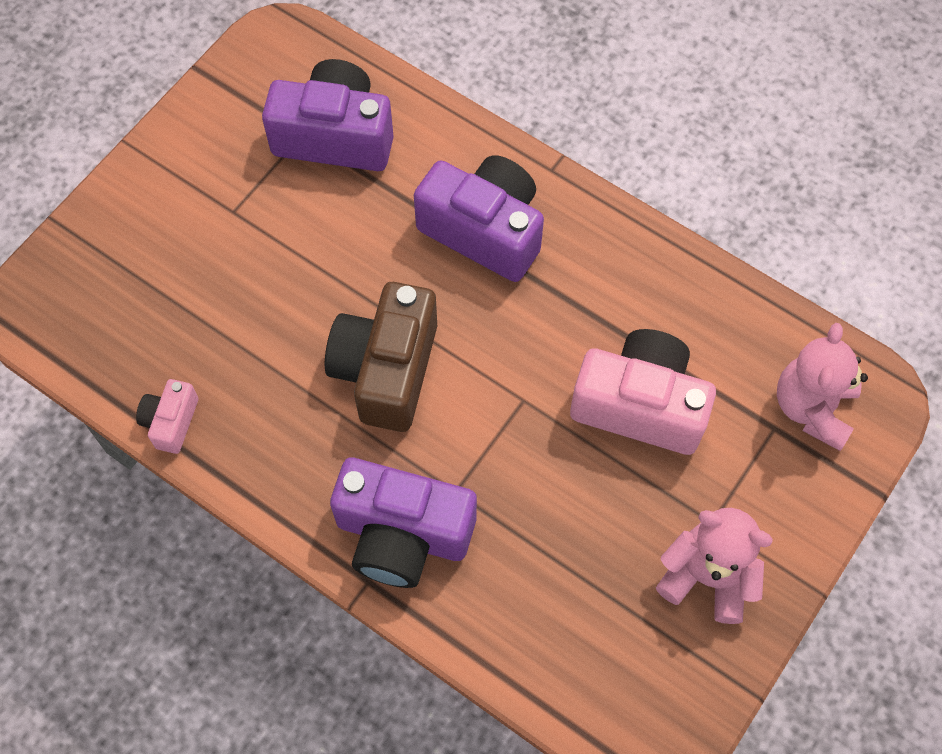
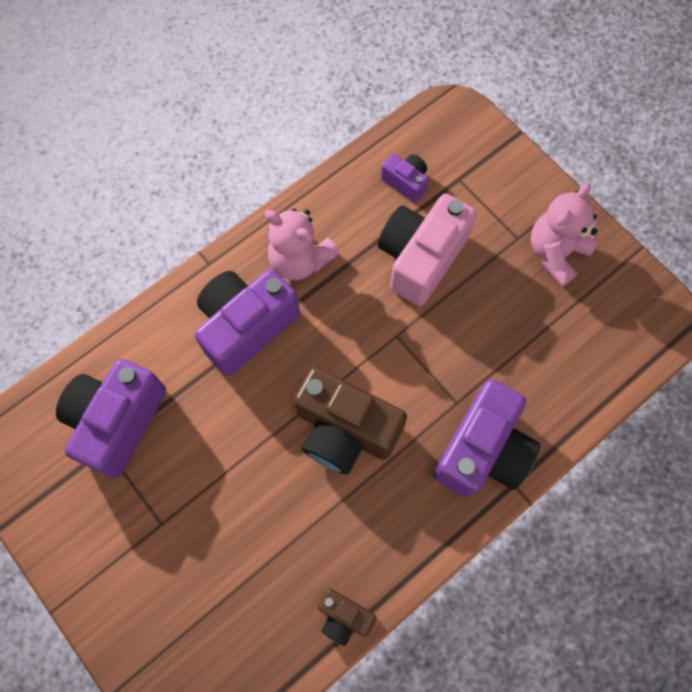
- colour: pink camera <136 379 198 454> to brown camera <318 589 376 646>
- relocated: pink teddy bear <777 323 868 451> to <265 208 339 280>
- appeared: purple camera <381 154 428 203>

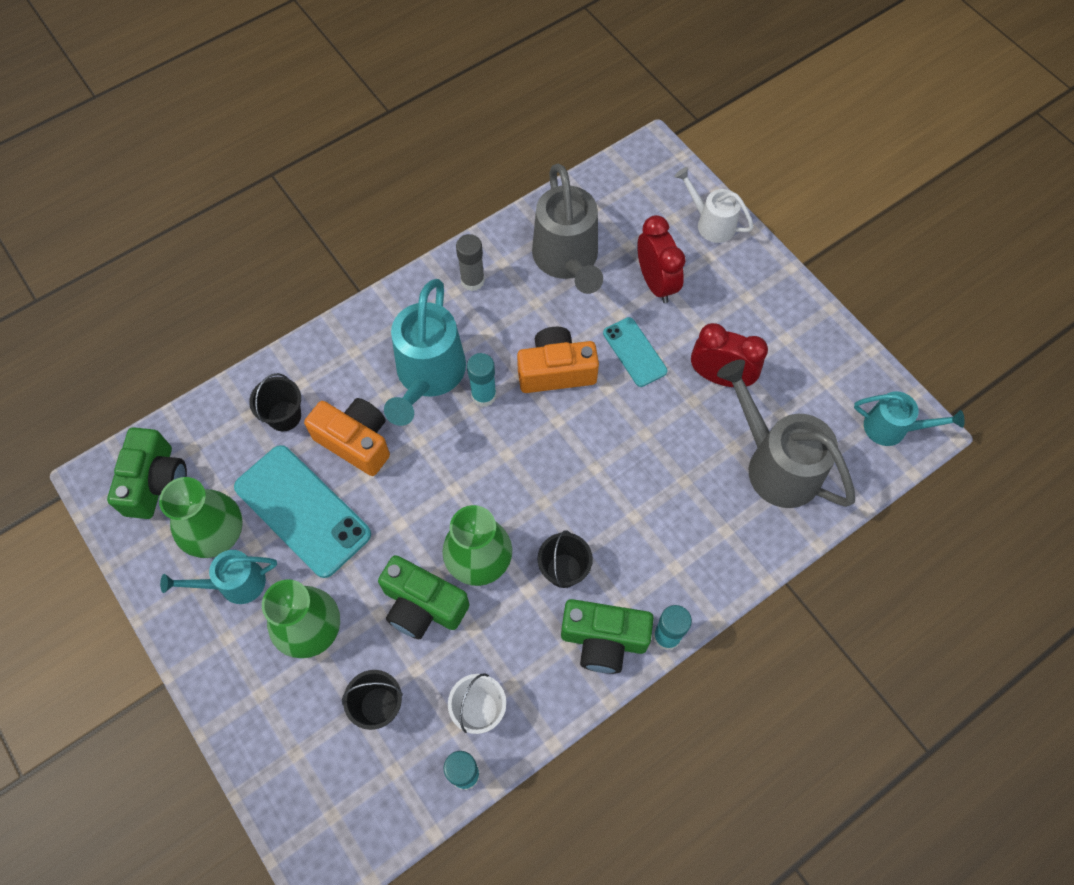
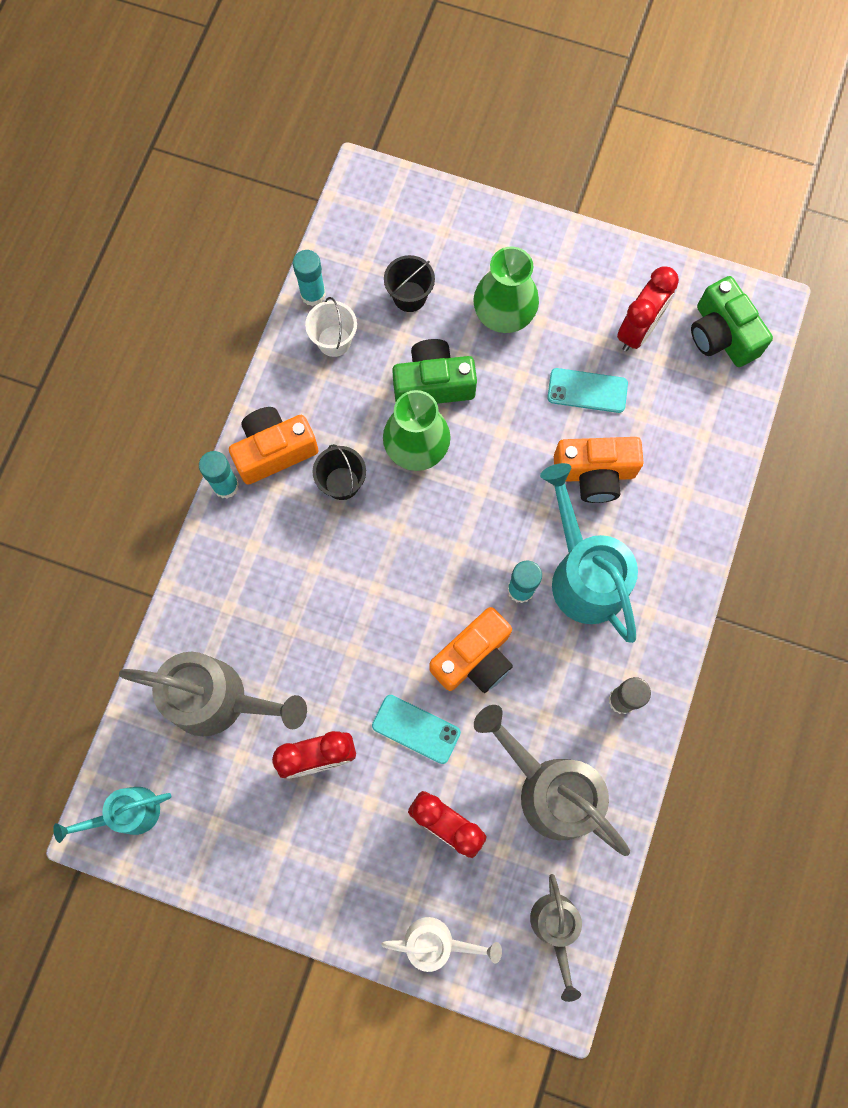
- exchanged: green vase <159 477 243 558> to red clock <617 266 679 351>
- missing: turquoise watering can <160 550 277 604>
- size: turquoise phone <234 445 371 578> = <547 368 628 413> x0.56
- missing: black bucket <249 373 301 431>
- colour: green camera <561 599 654 674> to orange camera <229 407 319 485>
- appeared: grey watering can <530 874 582 1002>

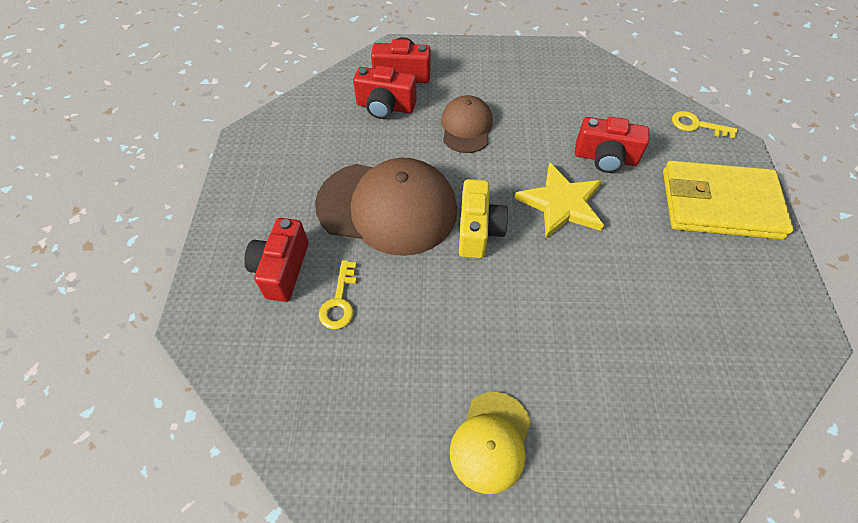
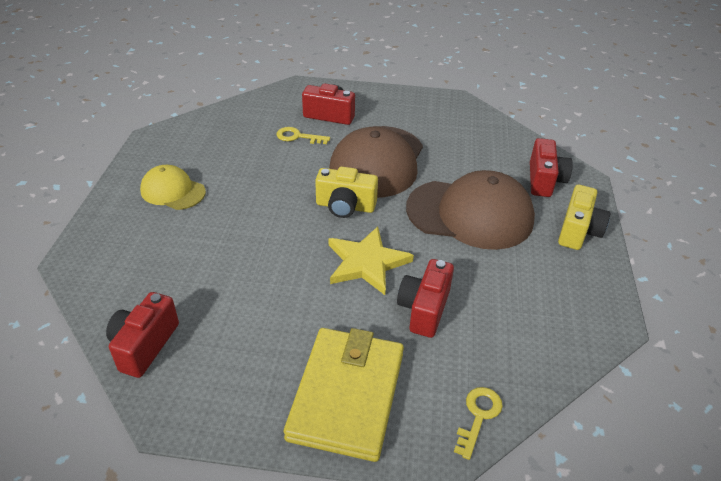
- relocated: red camera <353 65 417 119> to <106 292 179 378>
- size: brown cap <441 95 493 153> = <406 170 535 250> x1.84
- appeared: yellow camera <558 185 610 250>

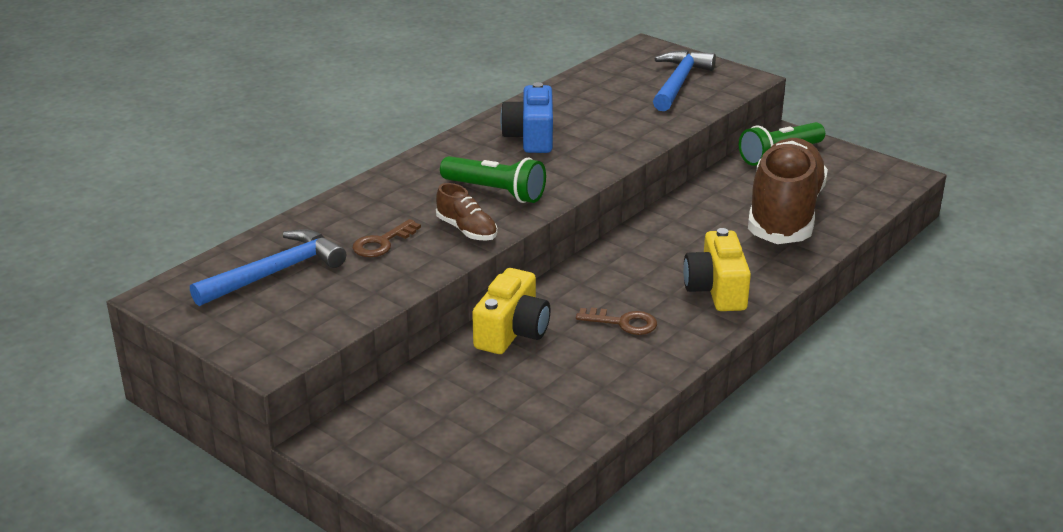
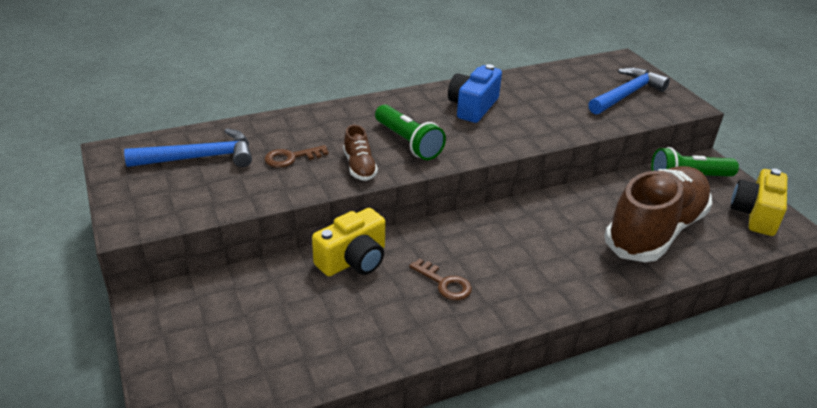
- relocated: yellow camera <683 228 751 311> to <731 169 787 236>

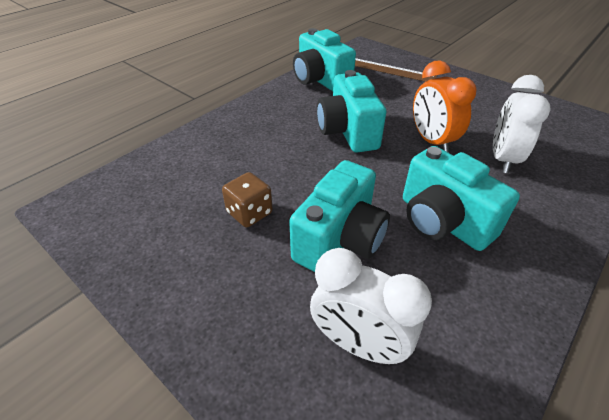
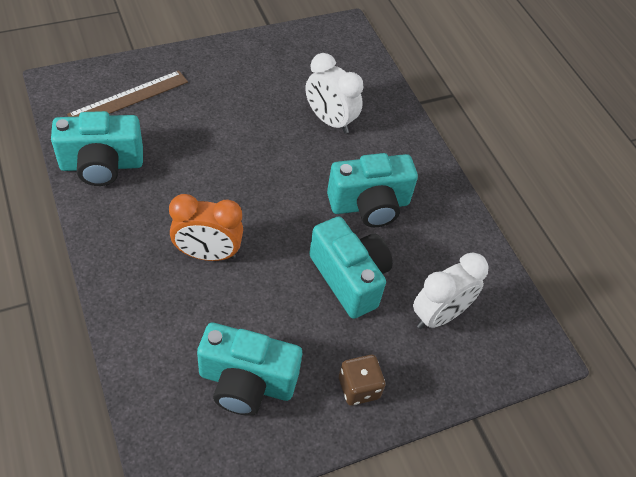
- relocated: brown dice <222 172 273 227> to <339 355 386 406>
- relocated: turquoise camera <317 70 386 152> to <197 323 302 416>
- relocated: orange clock <413 61 476 153> to <169 194 243 261>

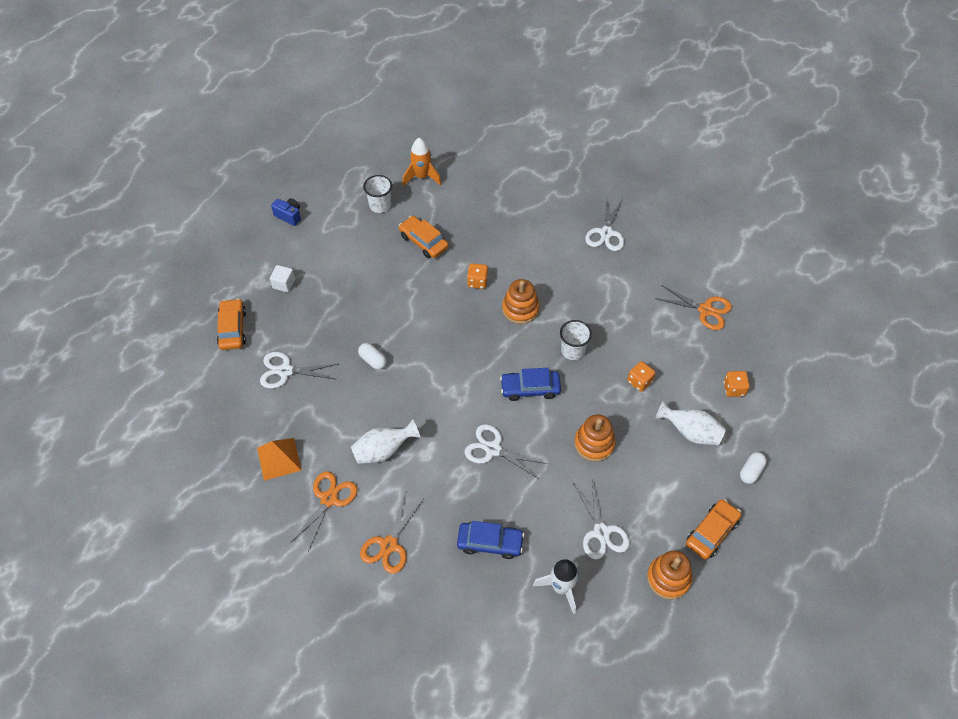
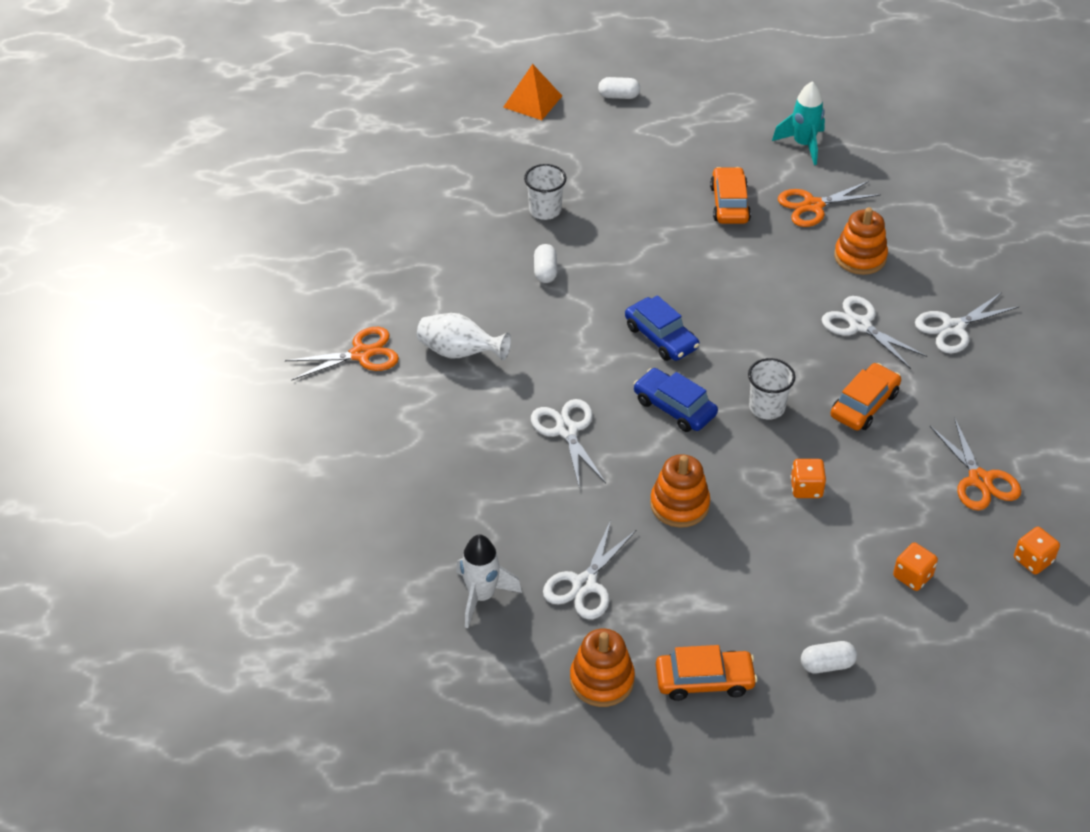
- relocated: orange car <217 299 246 350> to <831 363 901 430>
- relocated: orange pyramid <257 438 301 481> to <503 64 562 120>
- relocated: white scissors <260 352 338 389> to <821 296 927 369>
- missing: white cube <270 265 295 292>
- exchanged: blue camera <271 198 301 226> to white capsule <598 77 640 99>
- relocated: orange scissors <360 492 423 574> to <778 181 881 227>
- relocated: white cup <363 175 392 213> to <524 164 566 220>
- colour: orange rocket <402 138 441 186> to turquoise rocket <772 81 825 165>
- relocated: blue car <457 521 524 559> to <625 295 699 361>
- relocated: orange dice <467 263 488 289> to <1014 527 1060 574>
- relocated: orange stacking toy <502 279 539 324> to <834 207 888 275>
- missing: white vase <655 400 726 445>

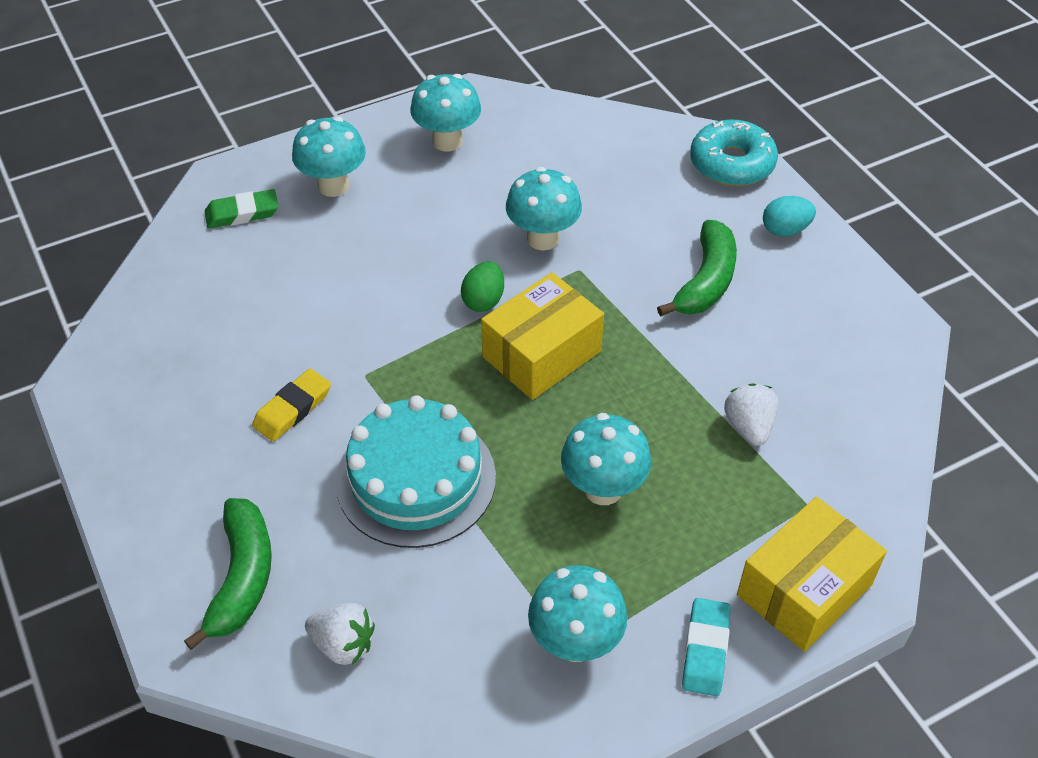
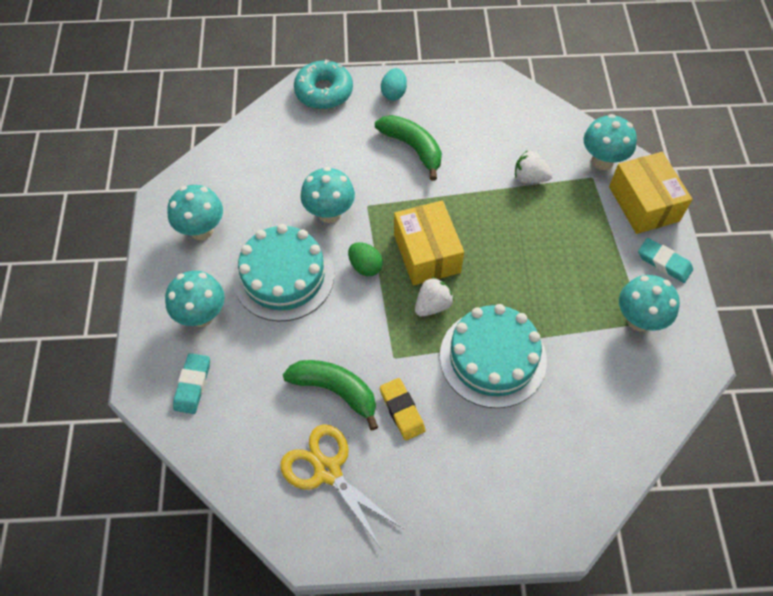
- relocated: green banana <184 498 272 650> to <283 360 378 430>
- colour: green eraser <205 189 279 229> to turquoise eraser <173 353 210 414>
- relocated: white strawberry <305 602 375 665> to <415 277 454 317>
- relocated: turquoise mushroom <561 413 651 505> to <583 114 637 170>
- appeared: turquoise cake <233 224 334 321>
- appeared: yellow scissors <280 424 404 550>

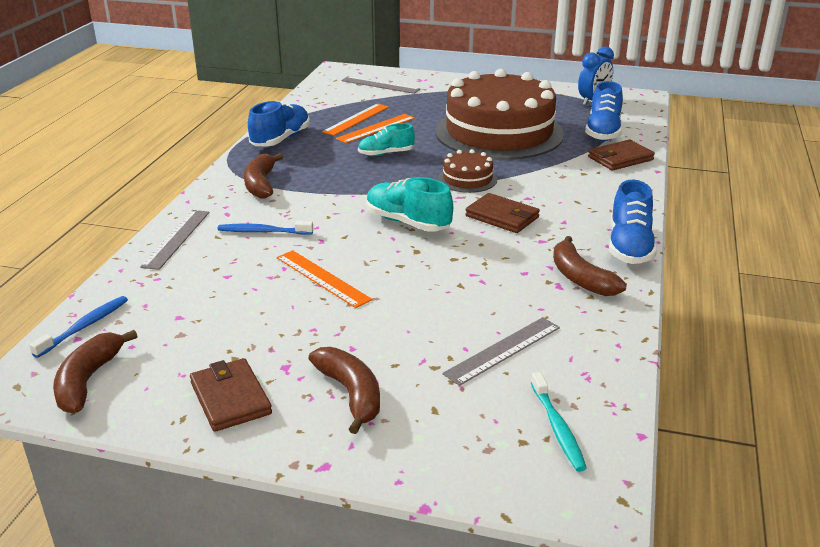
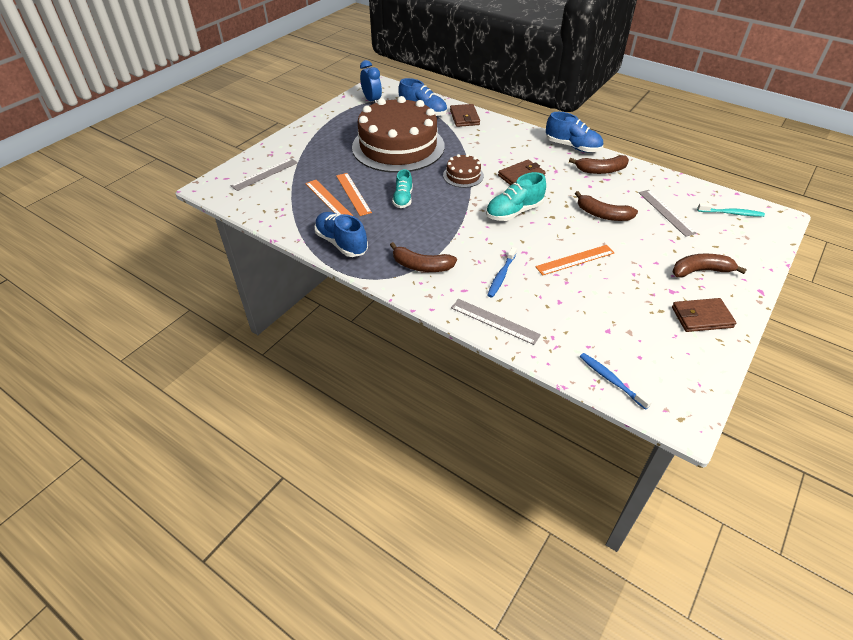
- relocated: brown banana <53 330 137 413> to <575 191 638 221>

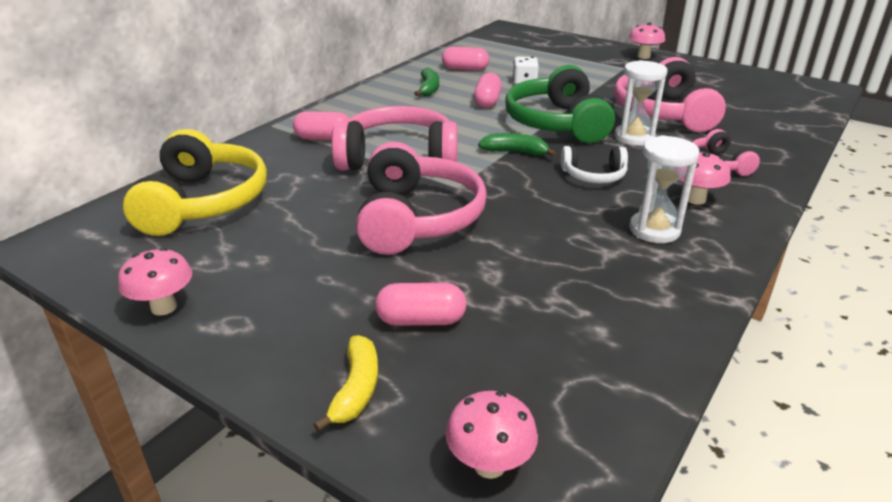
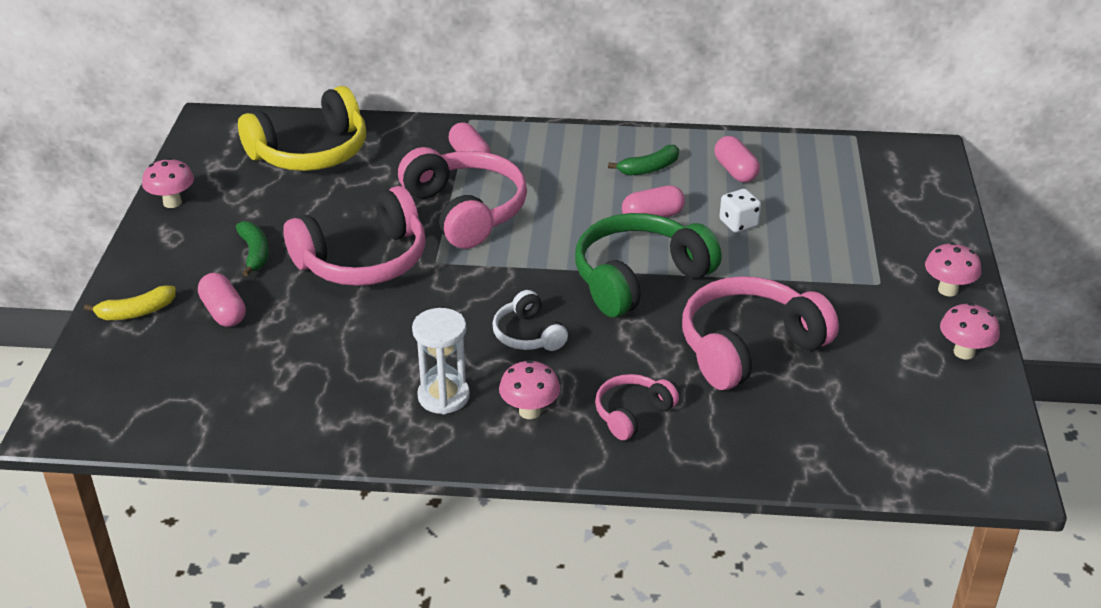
- relocated: pink mushroom <445 391 538 479> to <940 303 1000 360>
- relocated: green banana <478 133 556 156> to <236 221 269 276>
- missing: white hourglass <614 60 668 146>

